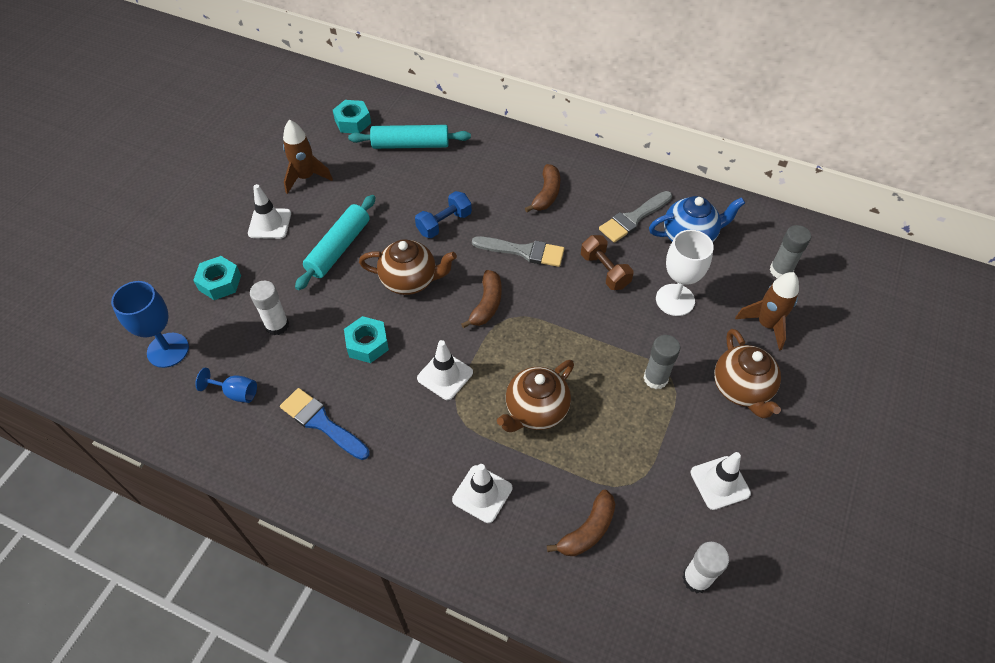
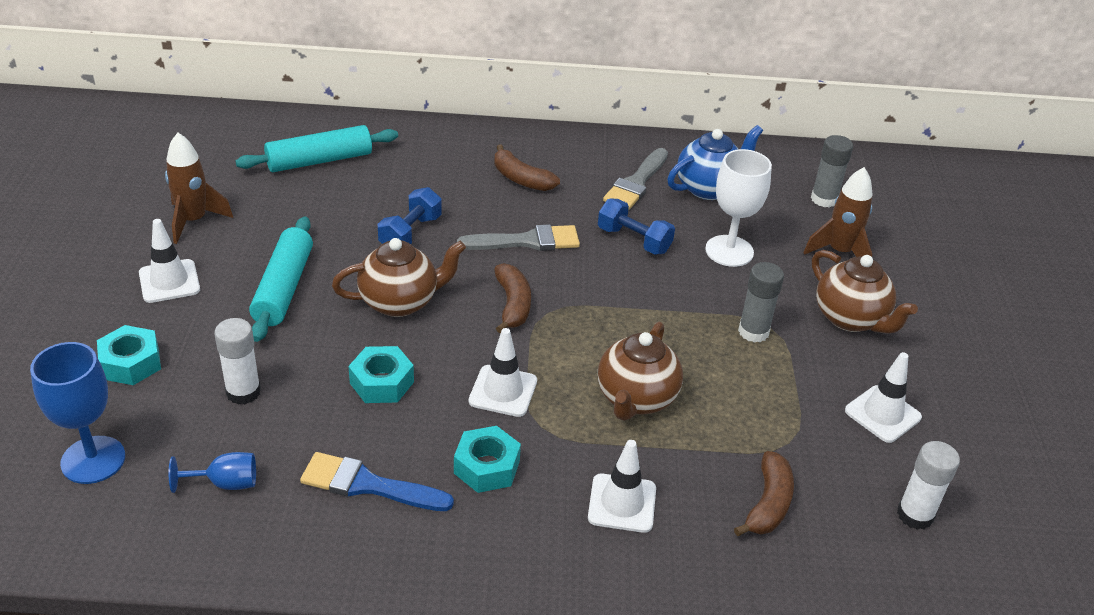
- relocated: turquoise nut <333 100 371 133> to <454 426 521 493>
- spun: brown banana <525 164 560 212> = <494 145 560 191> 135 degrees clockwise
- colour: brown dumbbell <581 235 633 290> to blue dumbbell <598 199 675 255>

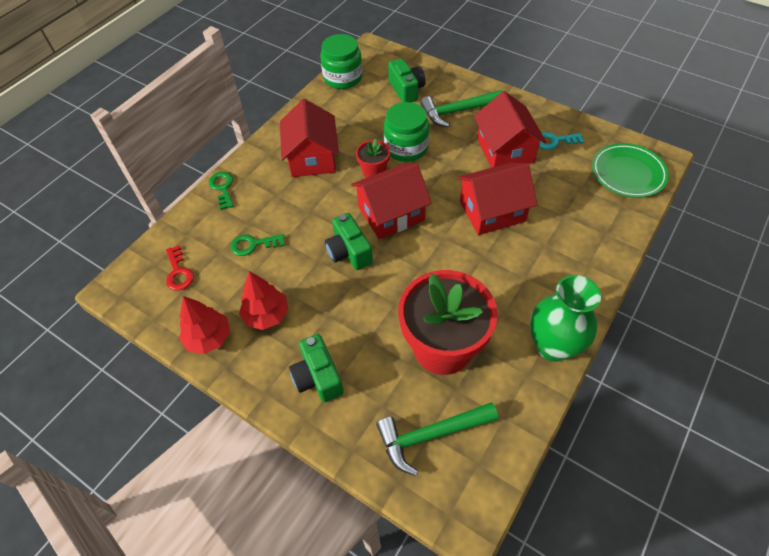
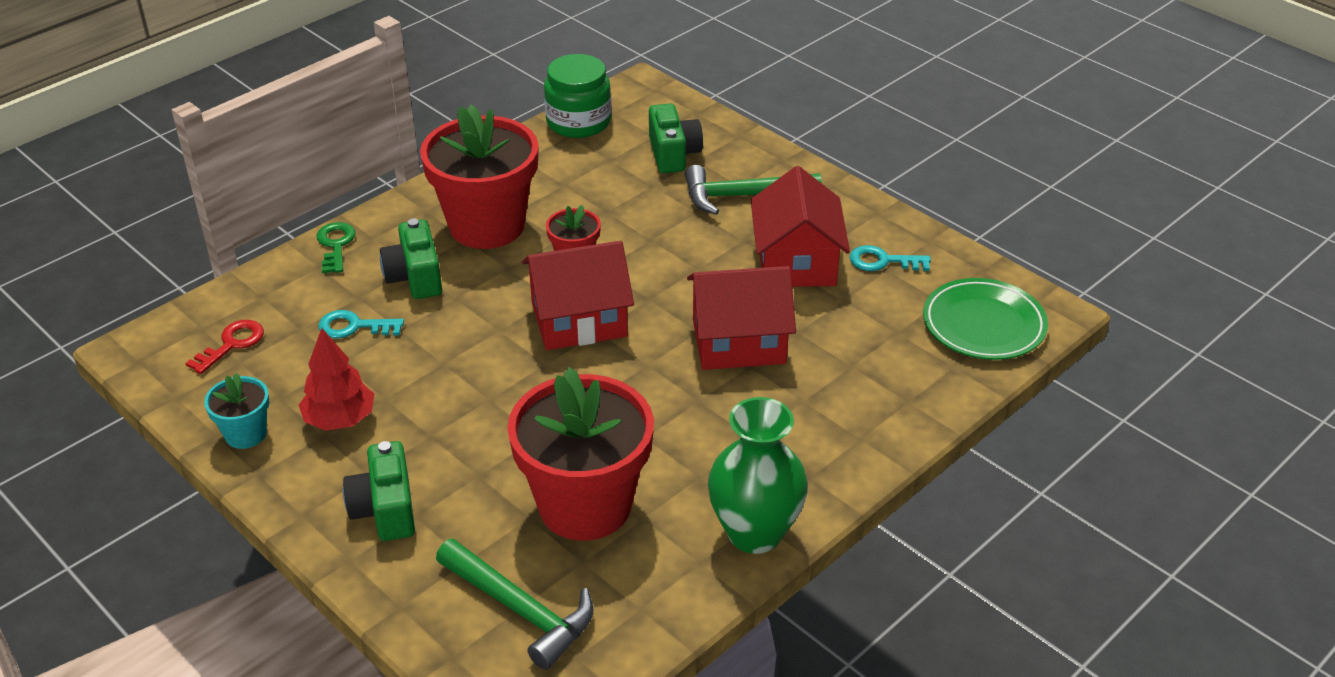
- spun: red key <166 245 194 291> = <185 320 264 374> 135 degrees counterclockwise
- exchanged: red tree <179 296 230 354> to turquoise flower pot <204 373 269 449>
- colour: green key <231 234 285 256> to turquoise key <318 310 404 339>
- exchanged: red house <280 99 339 177> to red flower pot <420 105 539 249>
- relocated: green camera <325 213 373 270> to <380 219 442 299>
- spun: green hammer <376 402 498 476> = <436 539 593 670> 135 degrees counterclockwise
- missing: green jar <384 102 429 162>

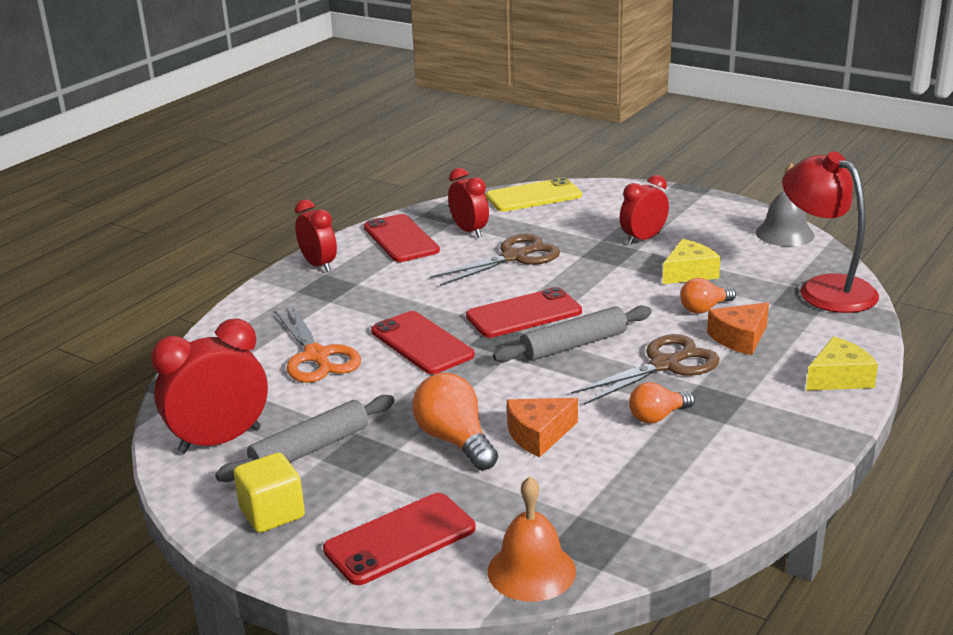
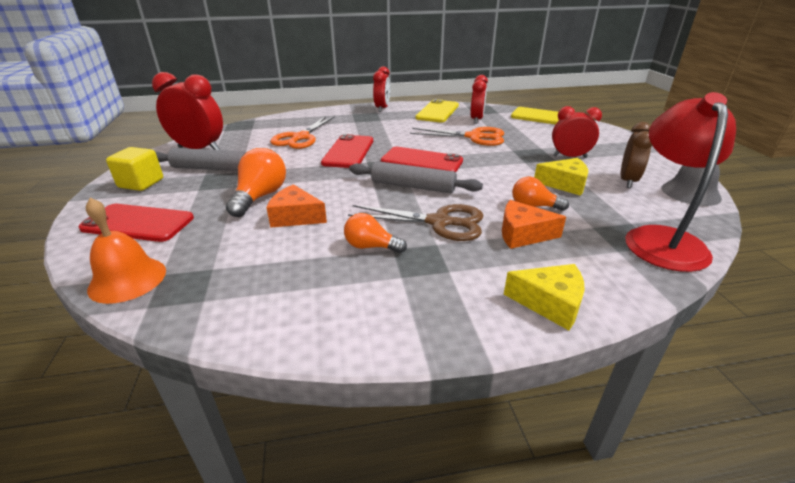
- colour: red phone <364 214 440 262> to yellow phone <415 99 459 122>
- colour: brown scissors <431 234 560 286> to orange scissors <410 127 504 146>
- appeared: brown clock <621 122 653 188>

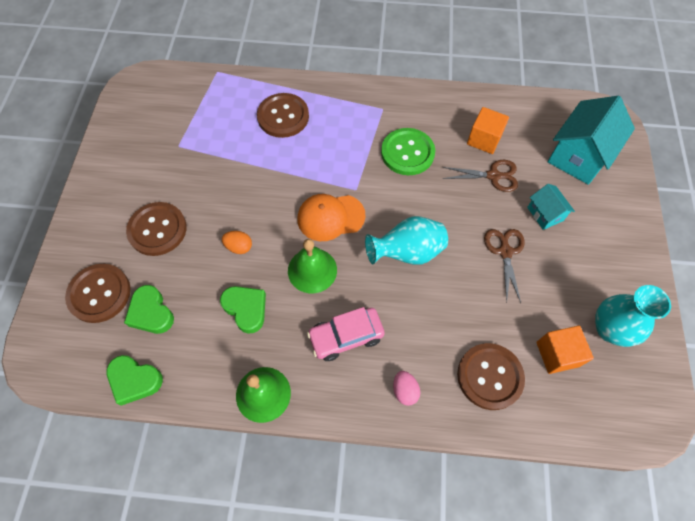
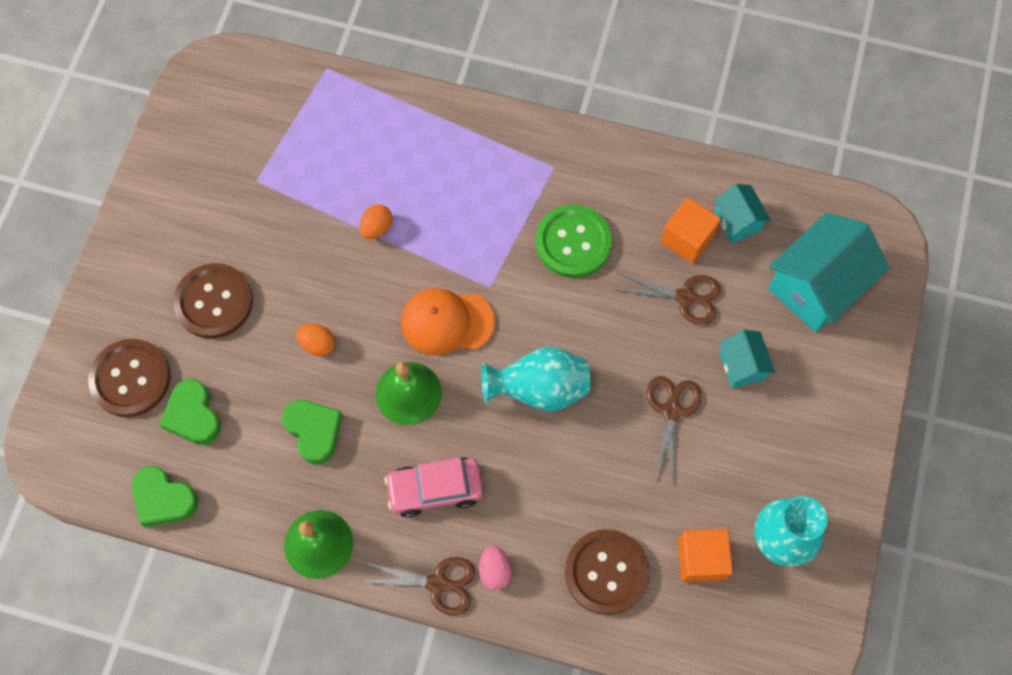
- missing: brown button <257 93 309 138>
- appeared: orange egg <359 205 393 239>
- appeared: brown scissors <360 557 475 616>
- appeared: turquoise house <714 184 771 243>

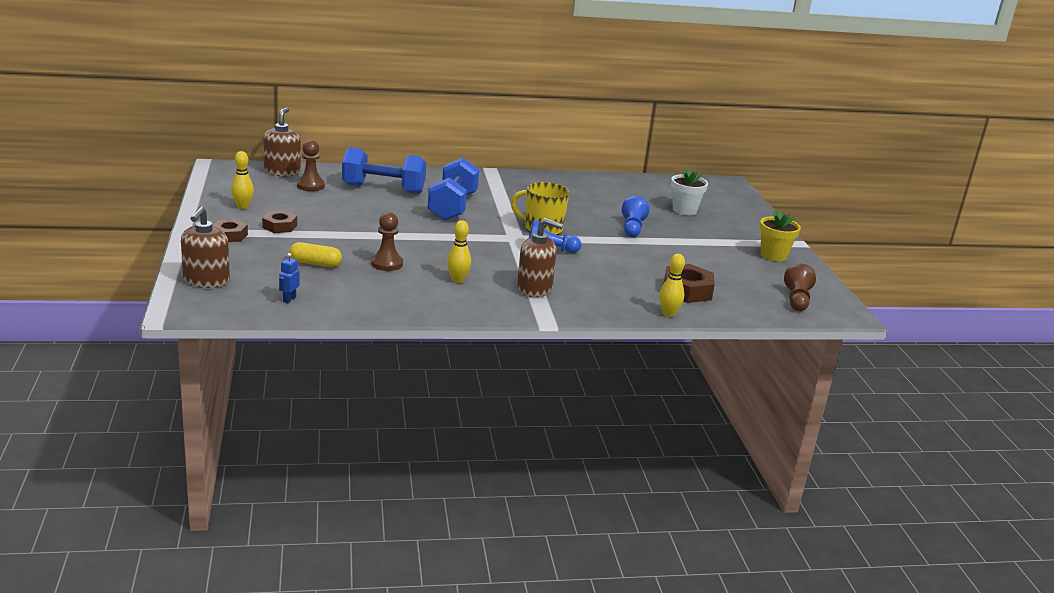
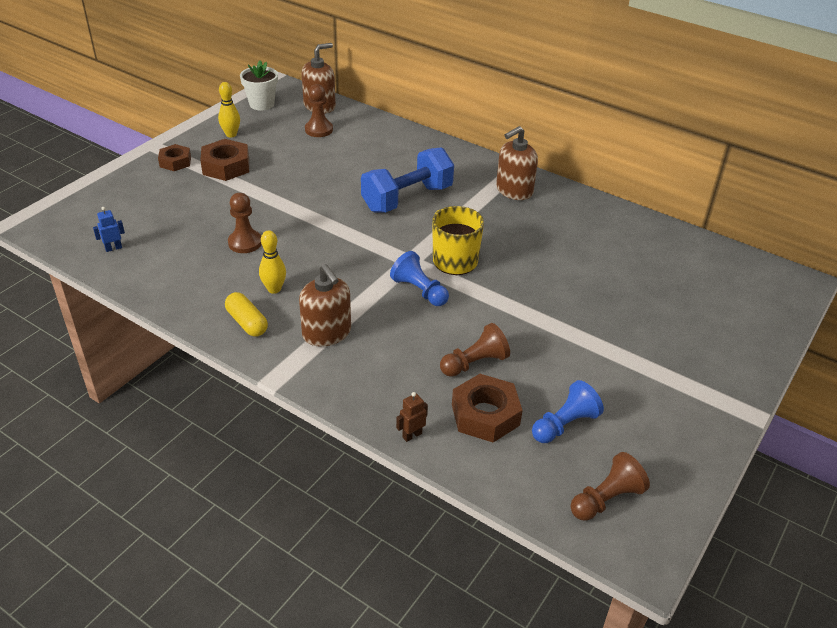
- relocated: brown soap dispenser <181 206 230 288> to <496 126 538 200>
- size: brown nut <262 210 297 233> = <200 139 249 181> x1.54
- relocated: yellow capsule <289 242 342 267> to <225 292 268 337>
- missing: blue dumbbell <342 147 426 194>
- relocated: blue pawn <622 196 650 237> to <532 380 604 443>
- exchanged: yellow bowling pin <659 254 685 317> to brown robot <396 392 428 442>
- relocated: white flower pot <671 168 708 215> to <240 61 278 110>
- missing: yellow flower pot <760 210 801 262>
- appeared: brown pawn <440 323 510 377>

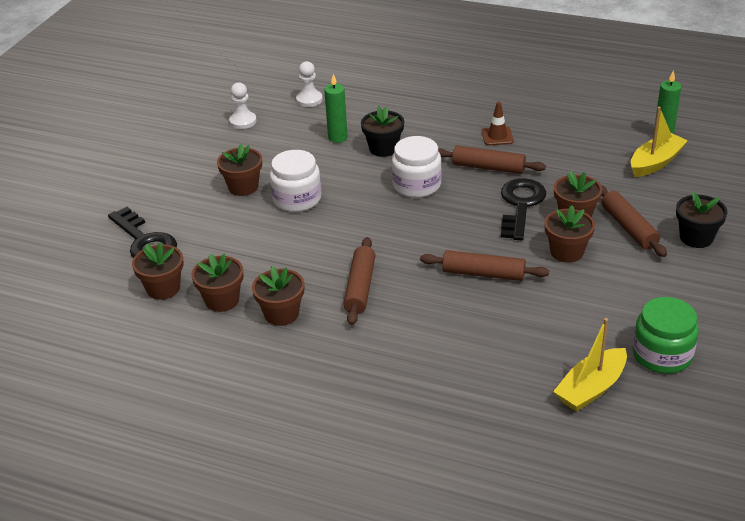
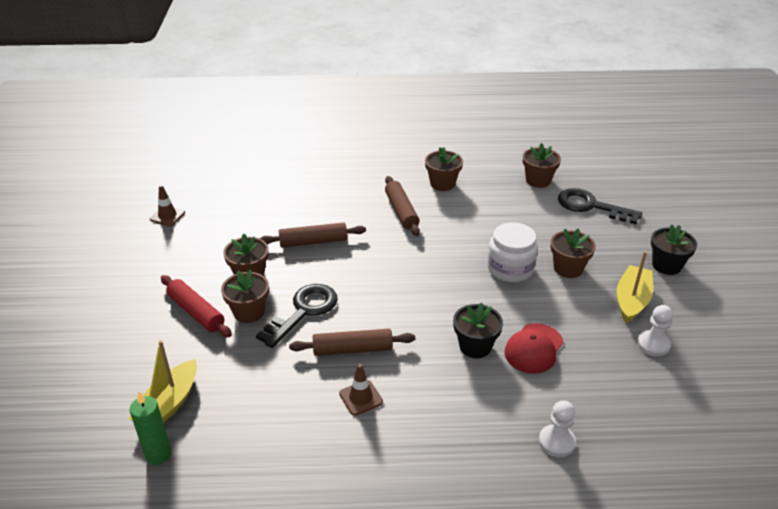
- missing: brown flower pot <192 253 243 312>
- relocated: white pawn <296 61 323 107> to <539 400 576 457>
- exchanged: green candle <324 74 348 143> to red cap <504 323 563 374>
- missing: white jar <392 136 442 198>
- spun: black key <501 178 546 240> = <256 284 338 348> 135 degrees counterclockwise
- relocated: yellow boat <553 318 627 412> to <617 251 653 323>
- colour: brown rolling pin <601 185 667 257> to red rolling pin <161 275 232 337>
- exchanged: green jar <633 297 699 374> to brown traffic cone <150 185 185 226>
- relocated: black flower pot <676 192 727 248> to <651 224 697 275>

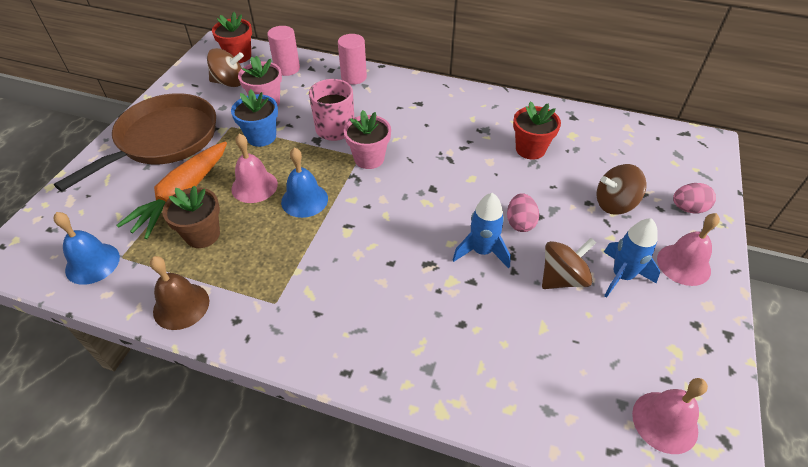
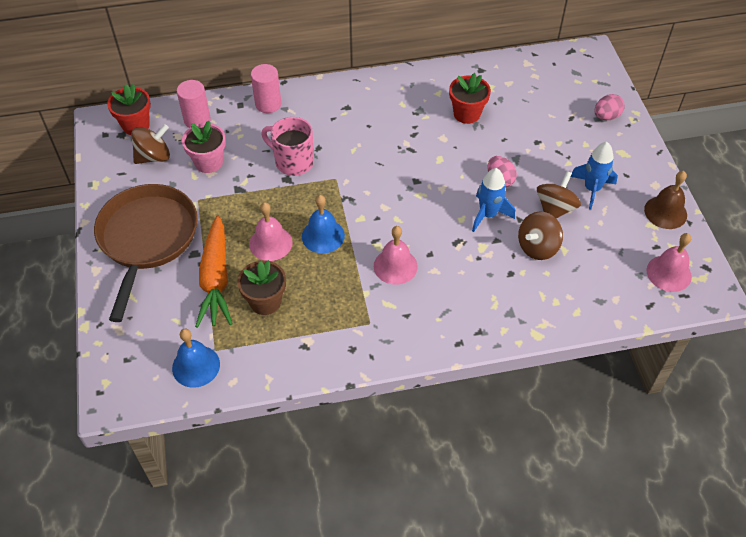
- relocated: brown bell <150 256 209 330> to <644 171 687 229>
- missing: blue flower pot <231 89 278 147>
- missing: pink flower pot <344 110 391 169>
- relocated: brown spinning top <597 164 647 215> to <518 211 563 260>
- relocated: pink bell <657 213 720 286> to <374 226 418 285>

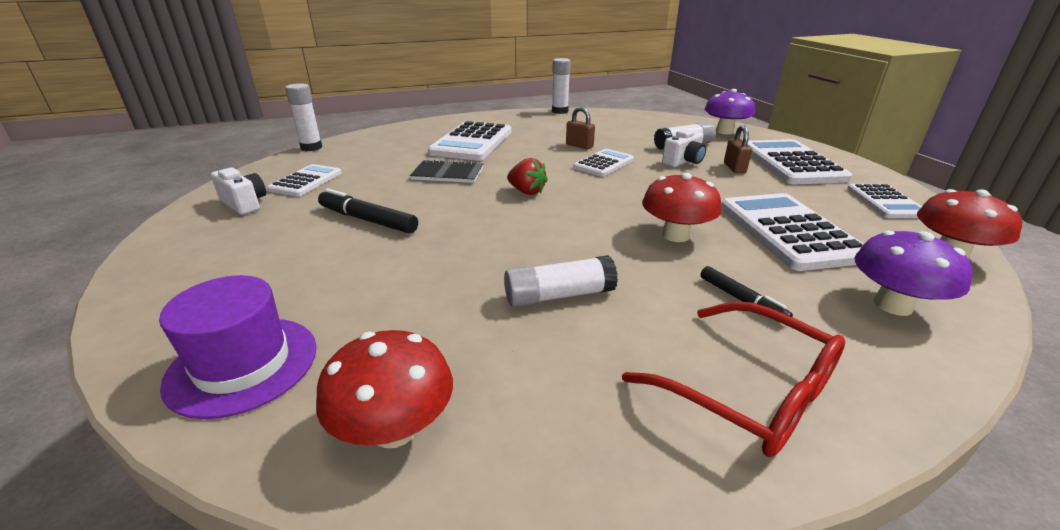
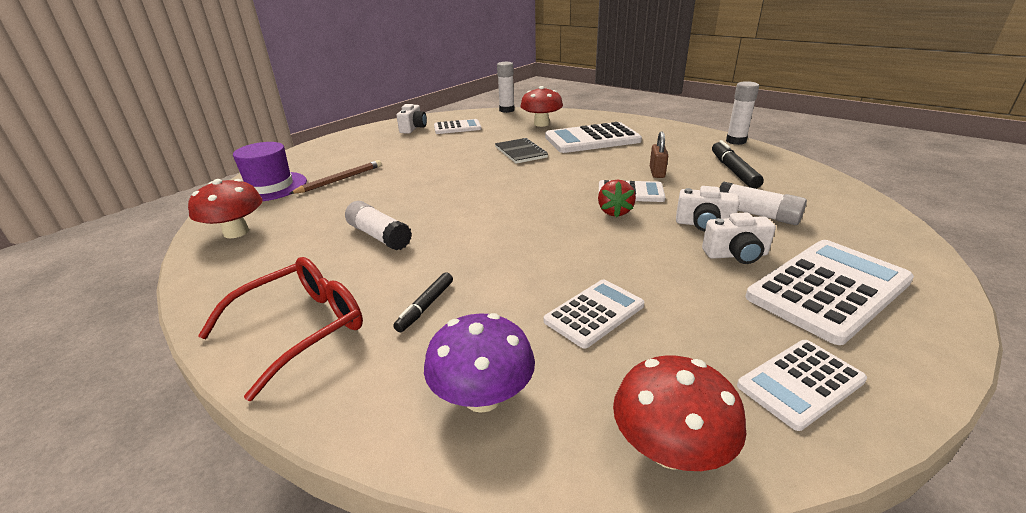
- relocated: black marker <318 188 418 234> to <712 140 764 189>
- relocated: red strawberry <507 158 548 195> to <598 179 636 218>
- spun: red glasses <622 301 845 457> = <198 257 363 401> 150 degrees counterclockwise
- relocated: red mushroom <642 173 722 242> to <520 86 563 127>
- missing: purple mushroom <705 89 755 135>
- size: white calculator <721 193 864 271> = <544 279 644 349> x0.58
- exchanged: brown padlock <724 125 752 173> to white camera <702 212 776 264>
- appeared: brown pencil <289 160 382 194>

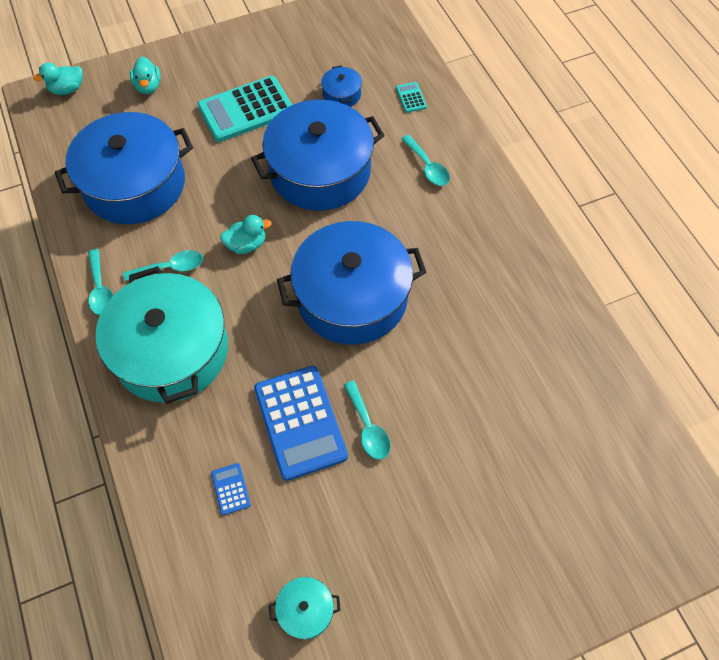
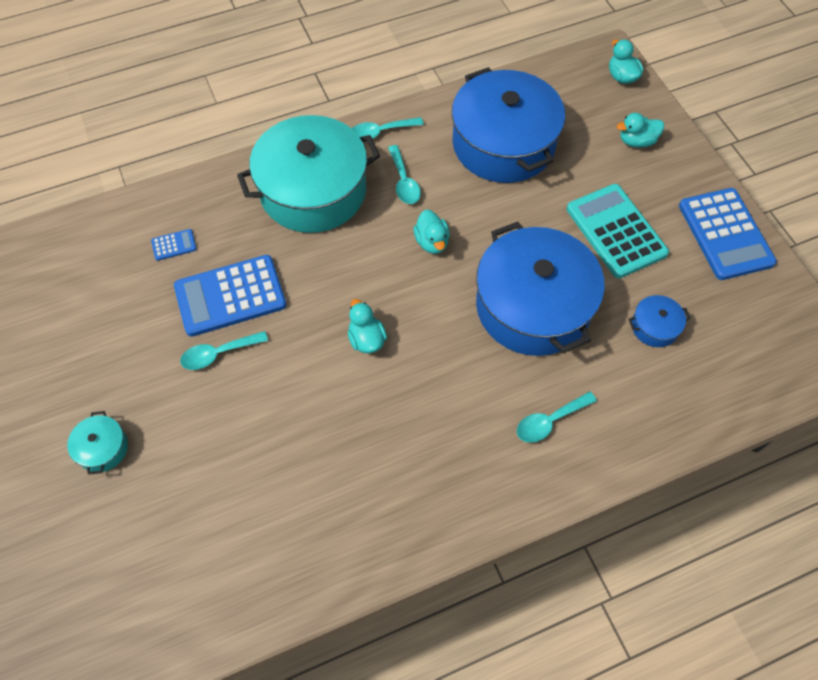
- relocated: turquoise pot <269 577 341 639> to <67 411 128 475>
- exchanged: blue pot <277 221 426 345> to turquoise duck <348 299 387 353>
- missing: turquoise calculator <396 82 427 113>
- appeared: blue calculator <679 188 777 280>

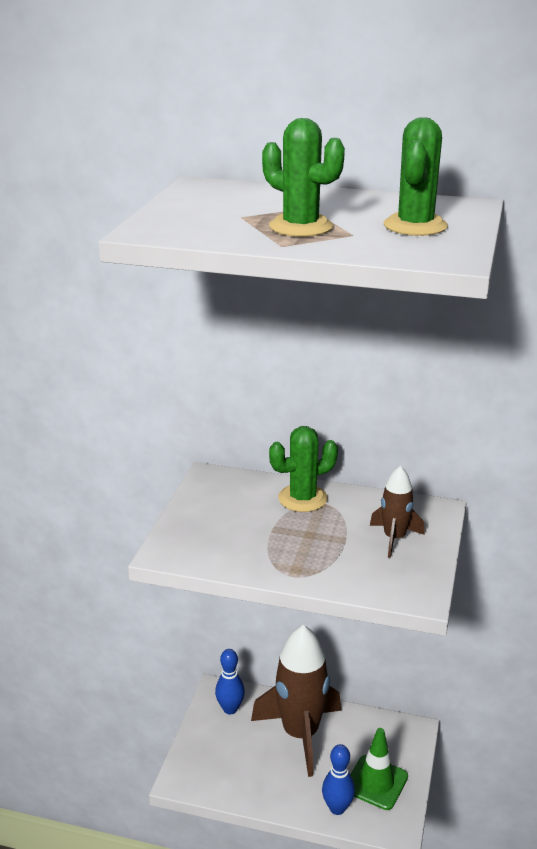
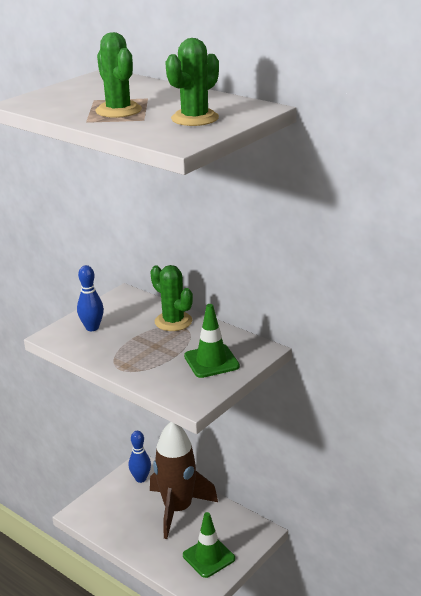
- spun: green cactus <269 426 338 512> = <150 265 193 331> 45 degrees clockwise
- relocated: blue bowling pin <322 744 355 815> to <77 265 104 331>
- exchanged: brown rocket <370 466 425 558> to green traffic cone <184 304 240 378>

